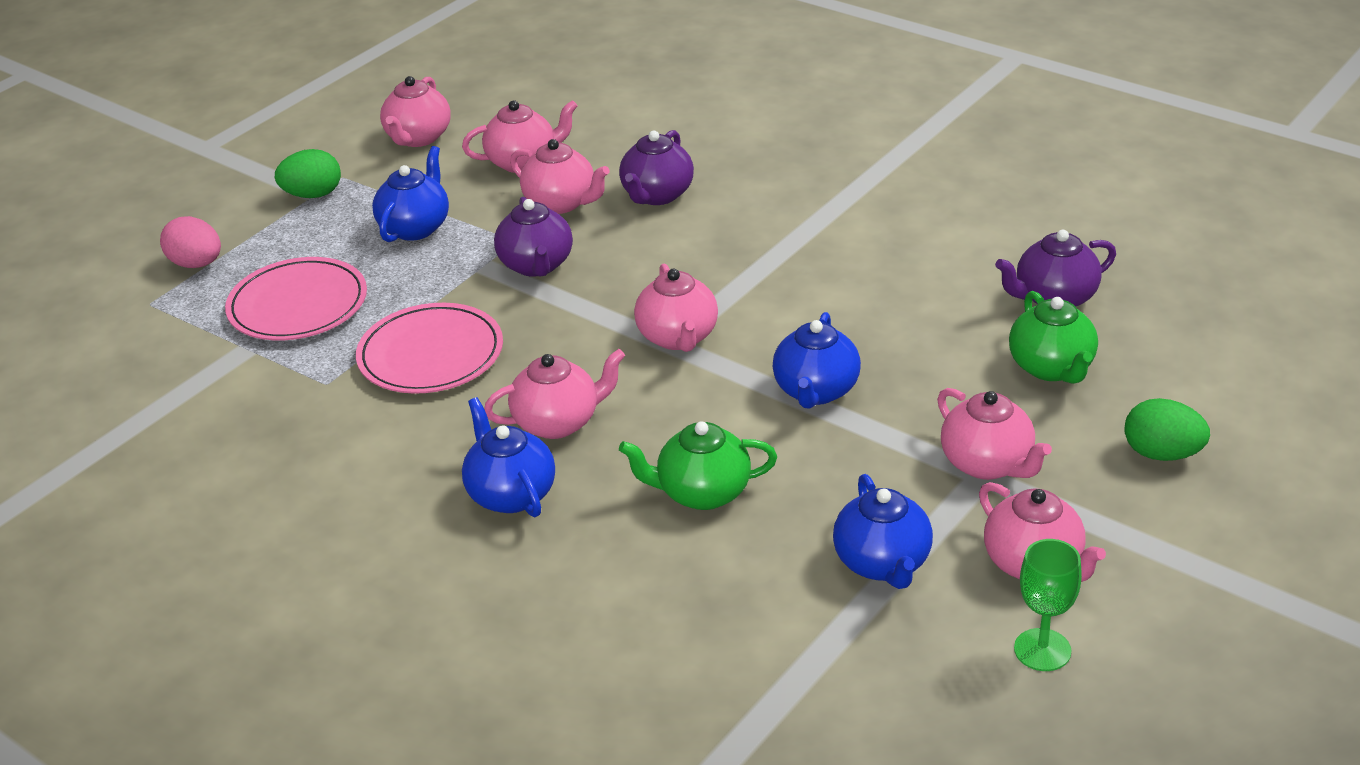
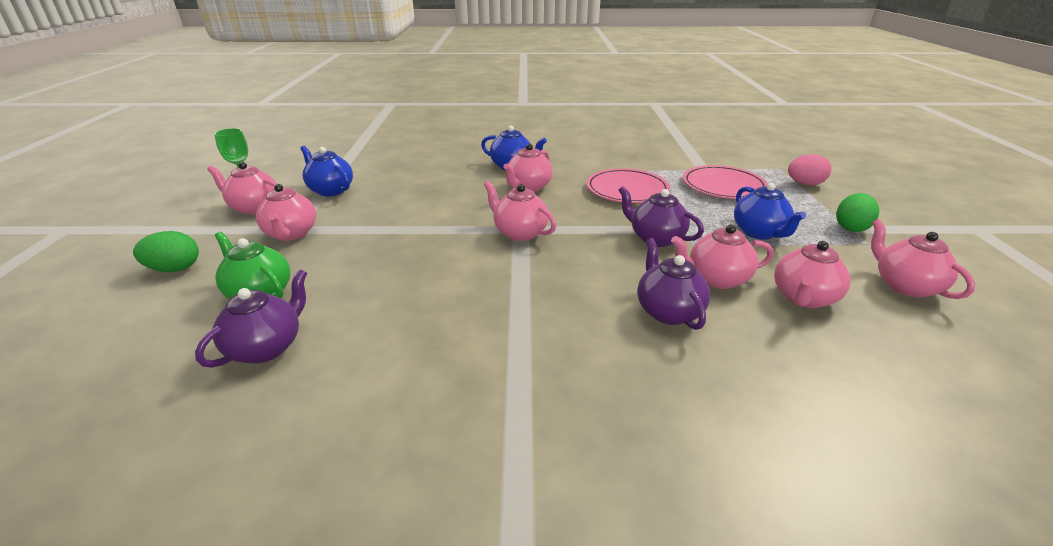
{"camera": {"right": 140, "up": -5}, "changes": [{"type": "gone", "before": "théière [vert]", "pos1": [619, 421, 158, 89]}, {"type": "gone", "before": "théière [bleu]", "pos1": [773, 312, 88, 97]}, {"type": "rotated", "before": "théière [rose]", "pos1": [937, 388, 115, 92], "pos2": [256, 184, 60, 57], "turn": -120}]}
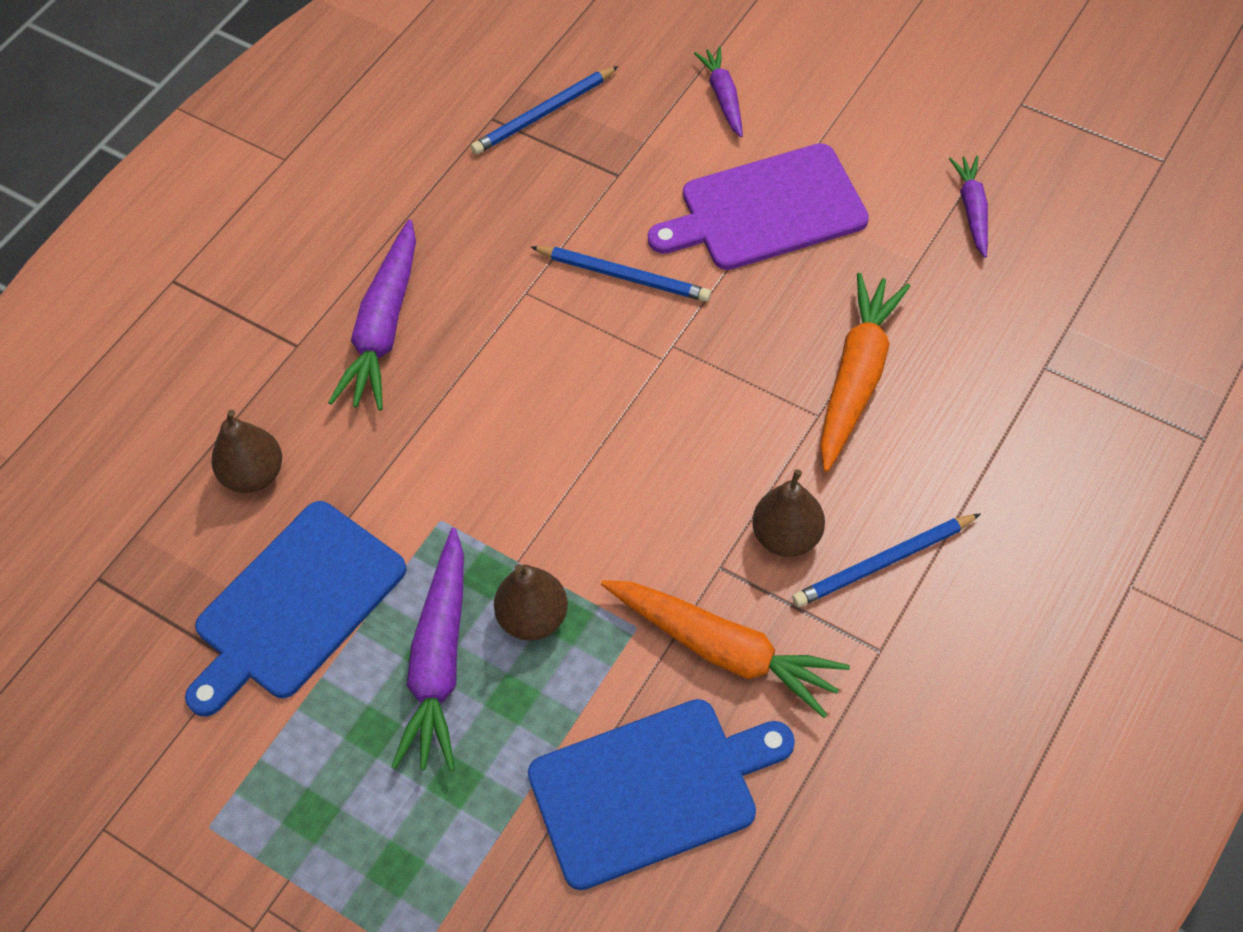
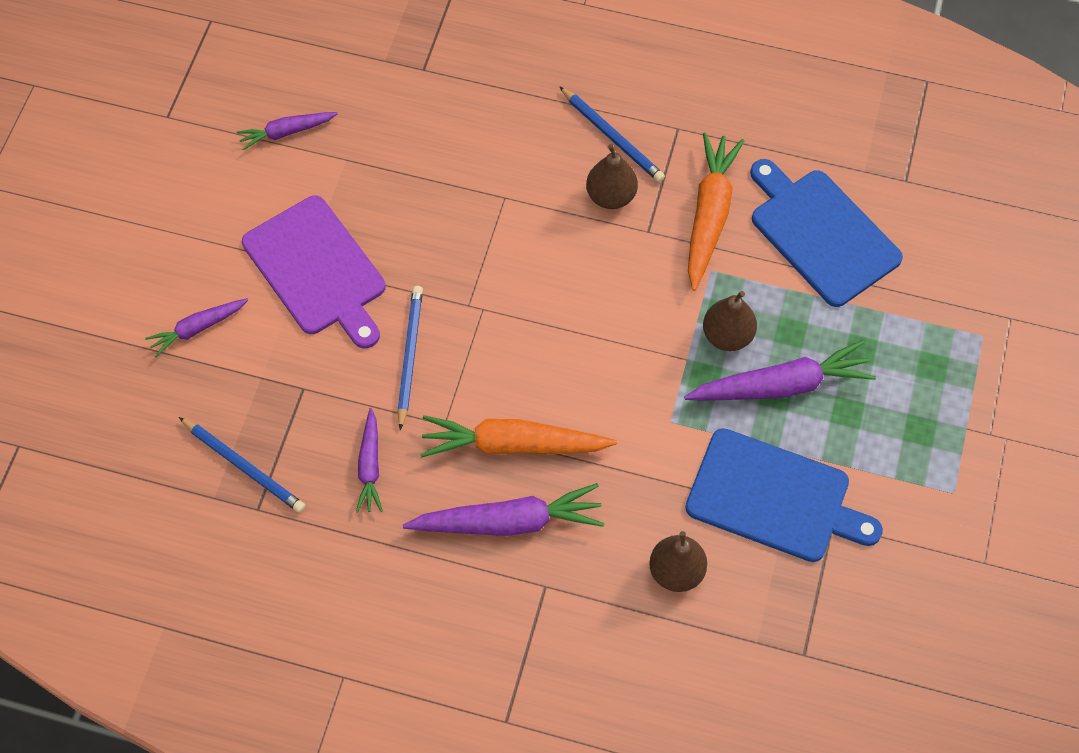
{"camera": {"right": -110, "up": 5}, "changes": [{"type": "new", "after": "carotte [violet]", "pos2": [356, 408, 27, 105]}, {"type": "shifted", "before": "carotte [orange]", "pos1": [820, 273, 90, 199], "pos2": [420, 415, 197, 42]}]}
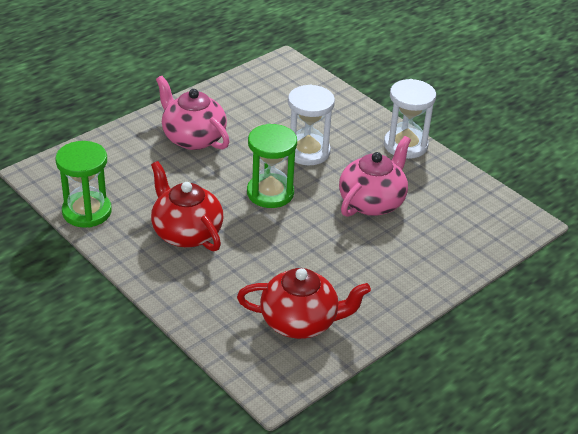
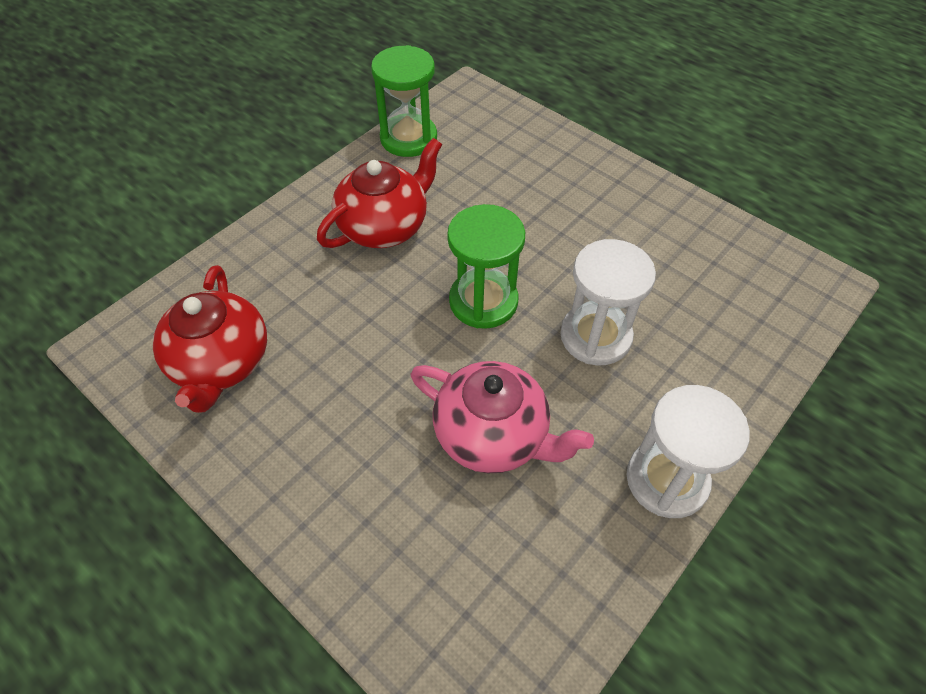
{"camera": {"right": 85, "up": 15}, "changes": [{"type": "gone", "before": "théière [rose]", "pos1": [156, 76, 74, 74]}]}
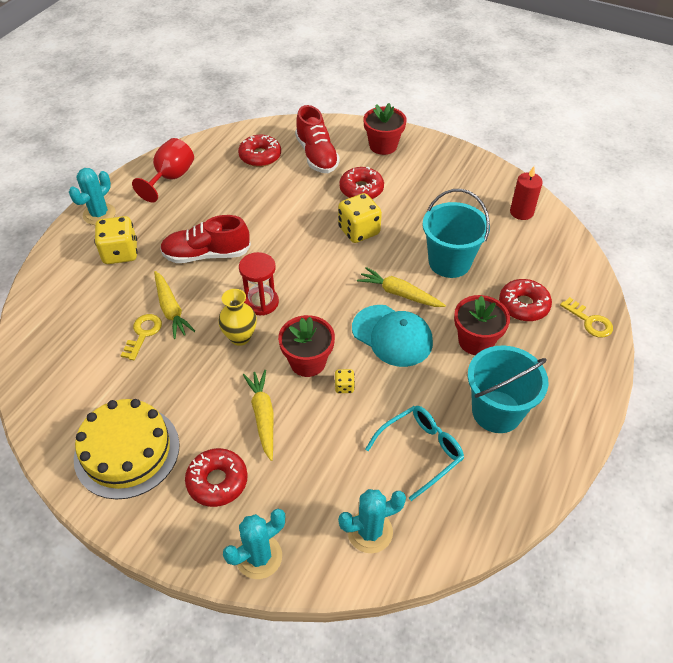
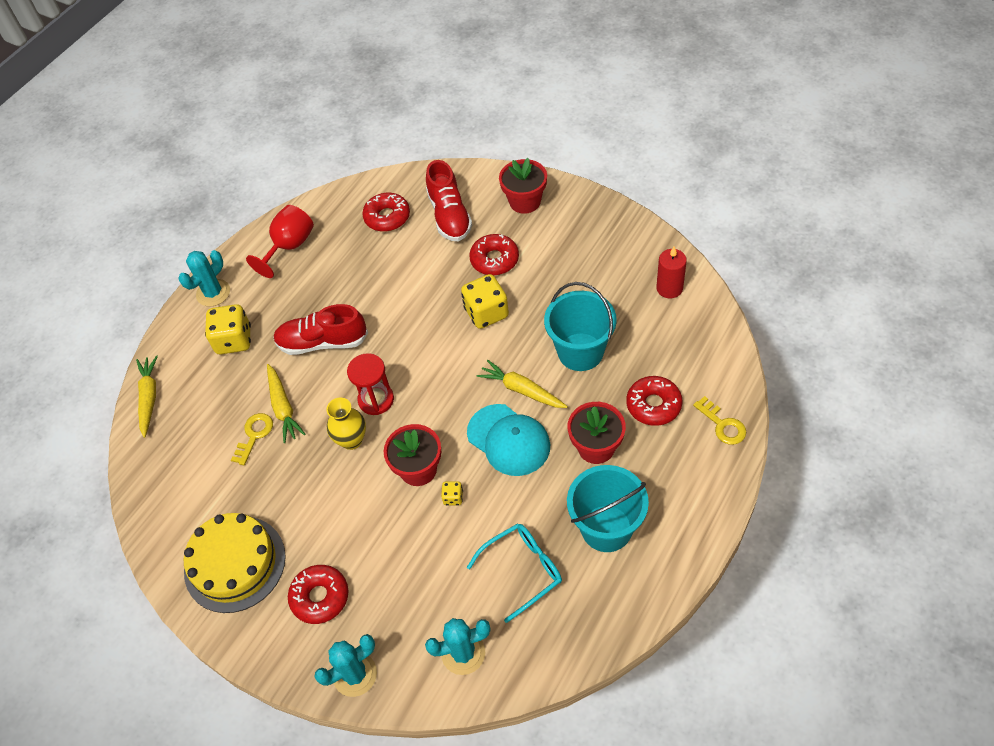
{"camera": {"right": 10, "up": 5}, "changes": [{"type": "shifted", "before": "carotte [jaune]", "pos1": [243, 370, 30, 91], "pos2": [136, 355, 22, 83]}]}
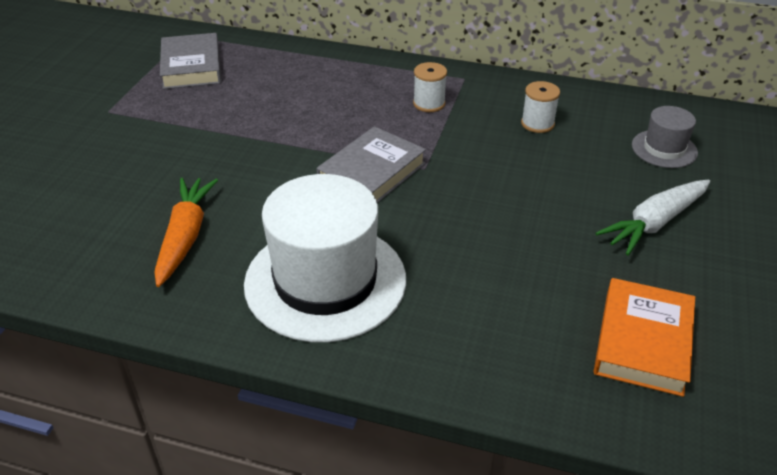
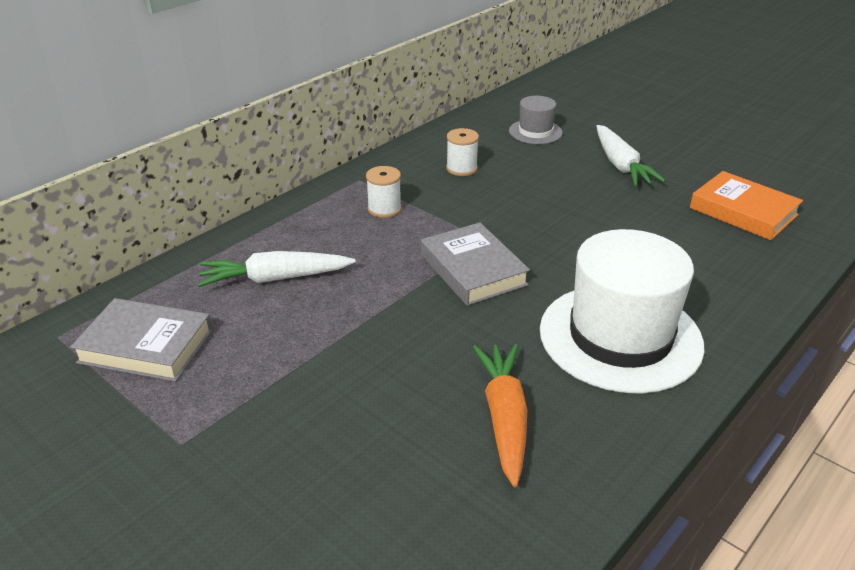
{"camera": {"right": -65, "up": -5}, "changes": [{"type": "new", "after": "carotte [blanc]", "pos2": [198, 251, 158, 36]}, {"type": "rotated", "before": "carotte [orange]", "pos1": [154, 178, 64, 109], "pos2": [473, 344, 54, 143], "turn": 60}]}
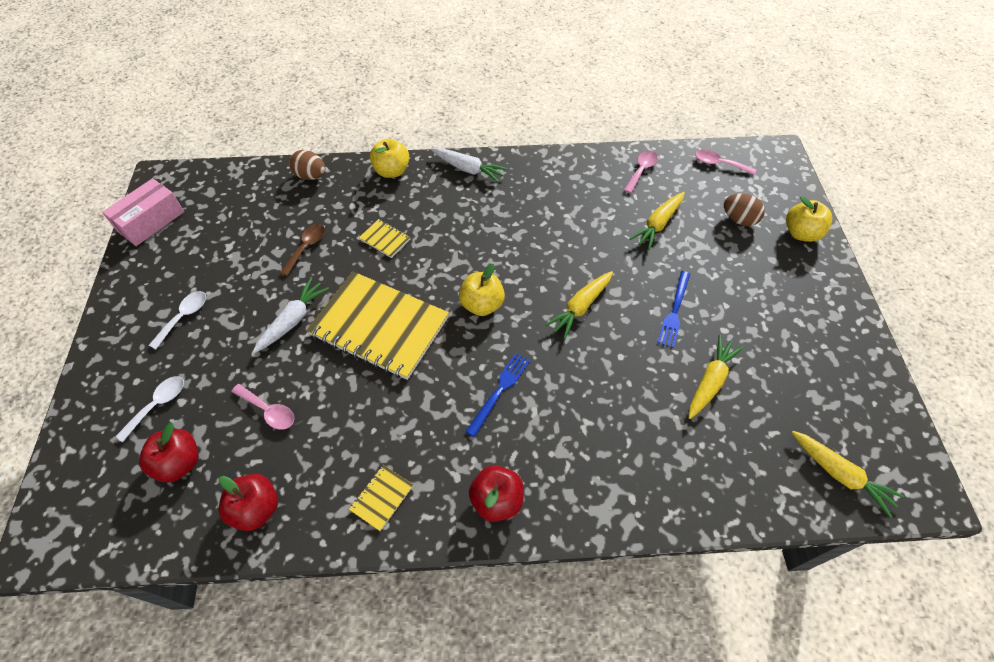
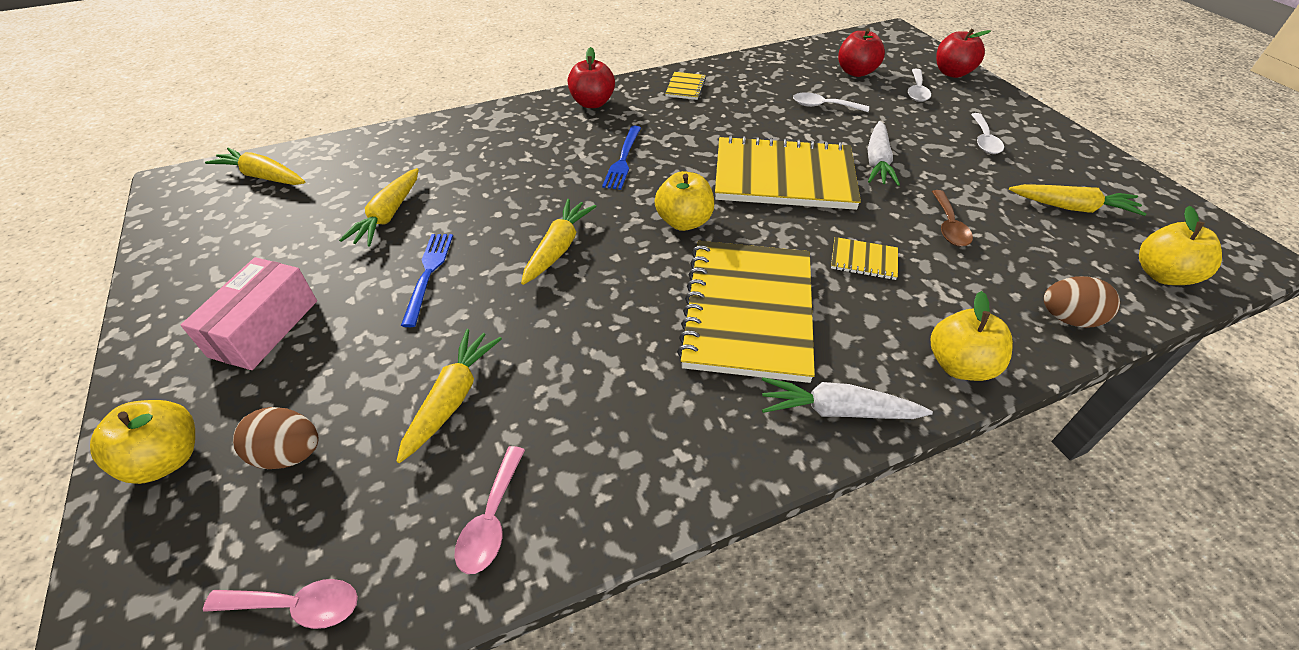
{"camera": {"right": 160, "up": -10}, "changes": [{"type": "new", "after": "carnet [jaune]", "pos2": [677, 241, 138, 142]}, {"type": "new", "after": "carotte [jaune]", "pos2": [1009, 184, 138, 32]}, {"type": "new", "after": "pomme [jaune]", "pos2": [1139, 206, 83, 79]}, {"type": "shifted", "before": "boîte [rose]", "pos1": [102, 178, 82, 68], "pos2": [181, 257, 136, 113]}, {"type": "shifted", "before": "pomme [rouge]", "pos1": [218, 474, 60, 57], "pos2": [936, 28, 55, 50]}, {"type": "repainted", "before": "cuillère [rose]", "after": "cuillère [blanc]", "pos1": [231, 384, 63, 46], "pos2": [793, 92, 76, 20]}]}
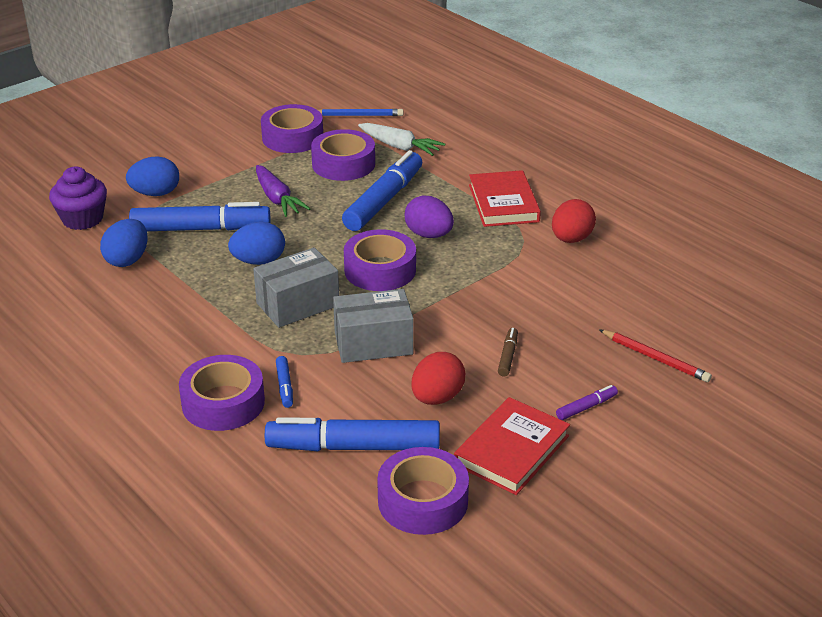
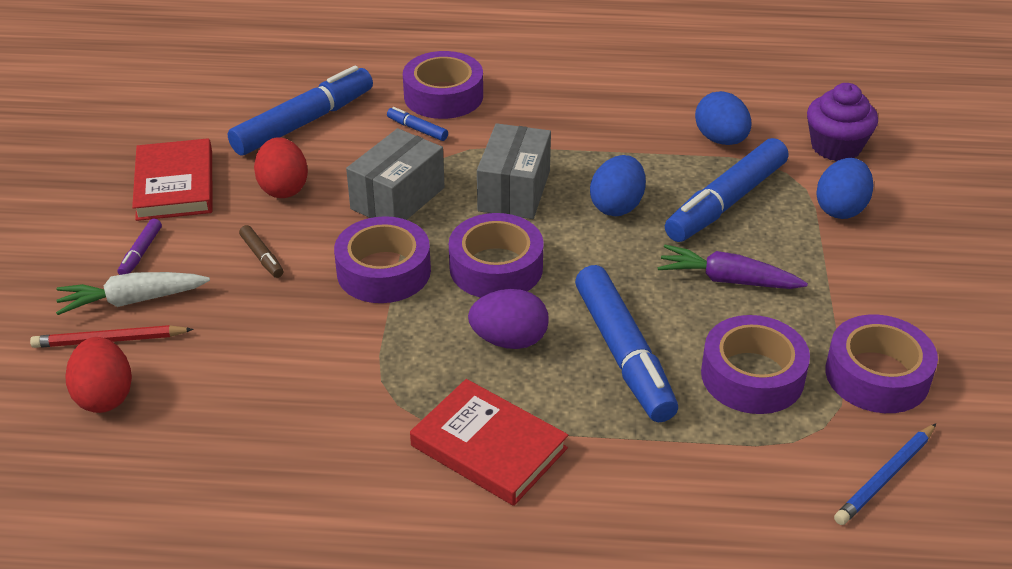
{"camera": {"right": 135, "up": 5}, "changes": [{"type": "shifted", "before": "carotte [blanc]", "pos1": [358, 123, 87, 33], "pos2": [56, 272, 154, 43]}, {"type": "shifted", "before": "ruban adhésif [violet]", "pos1": [377, 447, 92, 88], "pos2": [334, 216, 97, 87]}, {"type": "shifted", "before": "œuf [rouge]", "pos1": [552, 199, 44, 44], "pos2": [65, 337, 67, 76]}]}
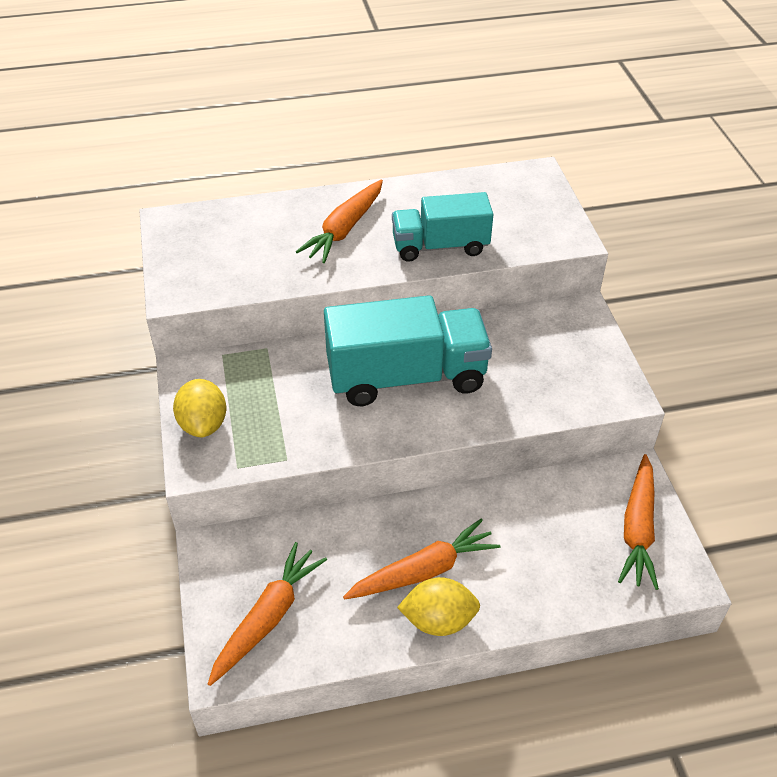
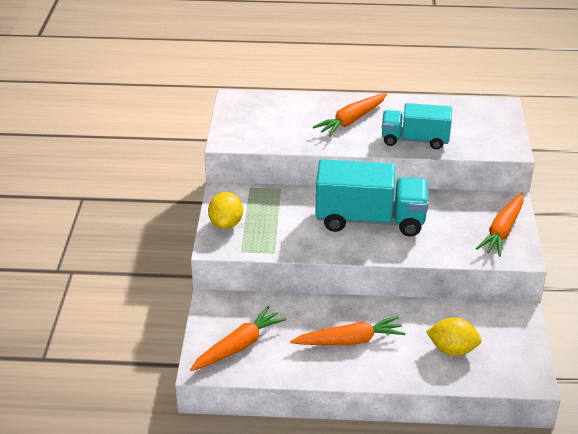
{"camera": {"right": 15, "up": -10}, "changes": [{"type": "shifted", "before": "citron [jaune]", "pos1": [397, 577, 83, 59], "pos2": [426, 317, 56, 39]}, {"type": "shifted", "before": "carotte [orange]", "pos1": [618, 454, 41, 136], "pos2": [476, 193, 48, 64]}]}
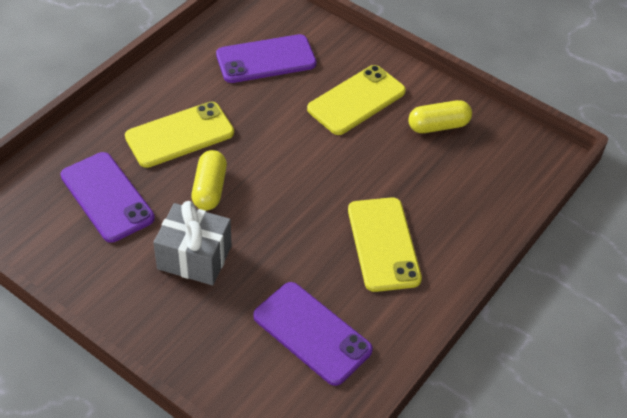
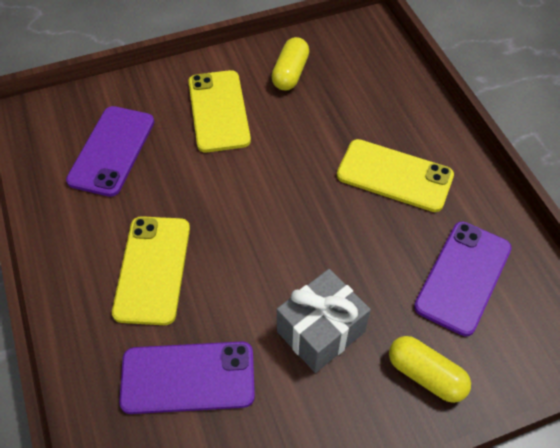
{"camera": {"right": -55, "up": 5}, "changes": [{"type": "shifted", "before": "gélule [jaune]", "pos1": [191, 150, 36, 61], "pos2": [389, 336, 82, 67]}, {"type": "rotated", "before": "téléphone [violet]", "pos1": [253, 282, 120, 104], "pos2": [414, 222, 98, 114], "turn": -45}]}
